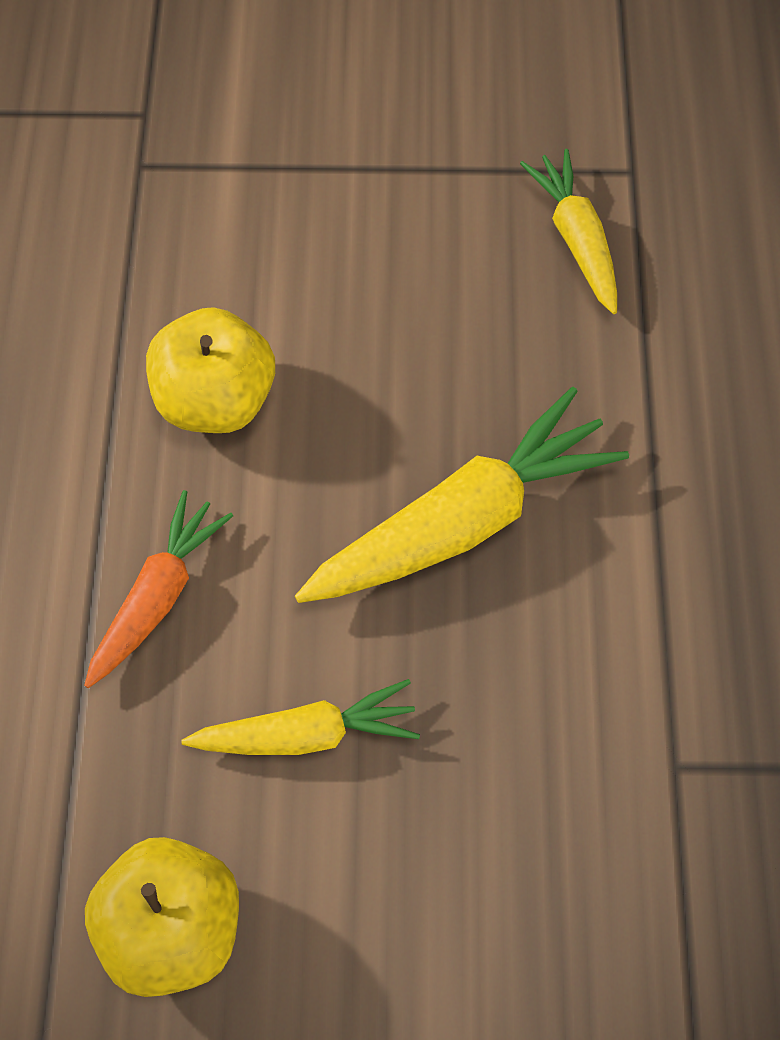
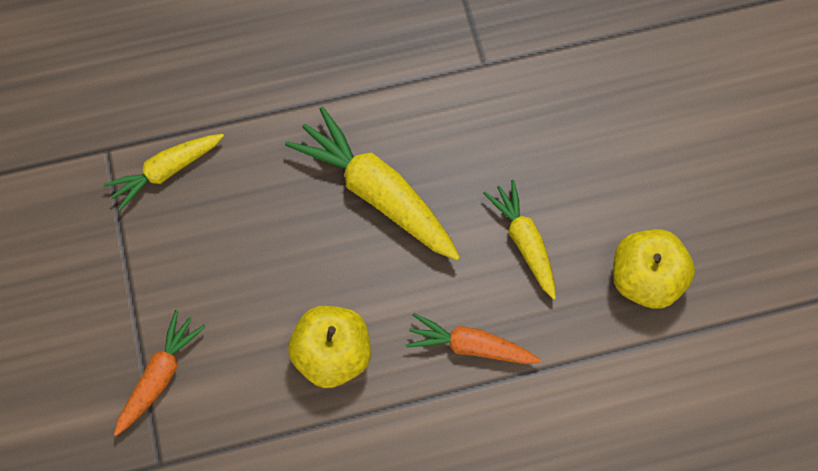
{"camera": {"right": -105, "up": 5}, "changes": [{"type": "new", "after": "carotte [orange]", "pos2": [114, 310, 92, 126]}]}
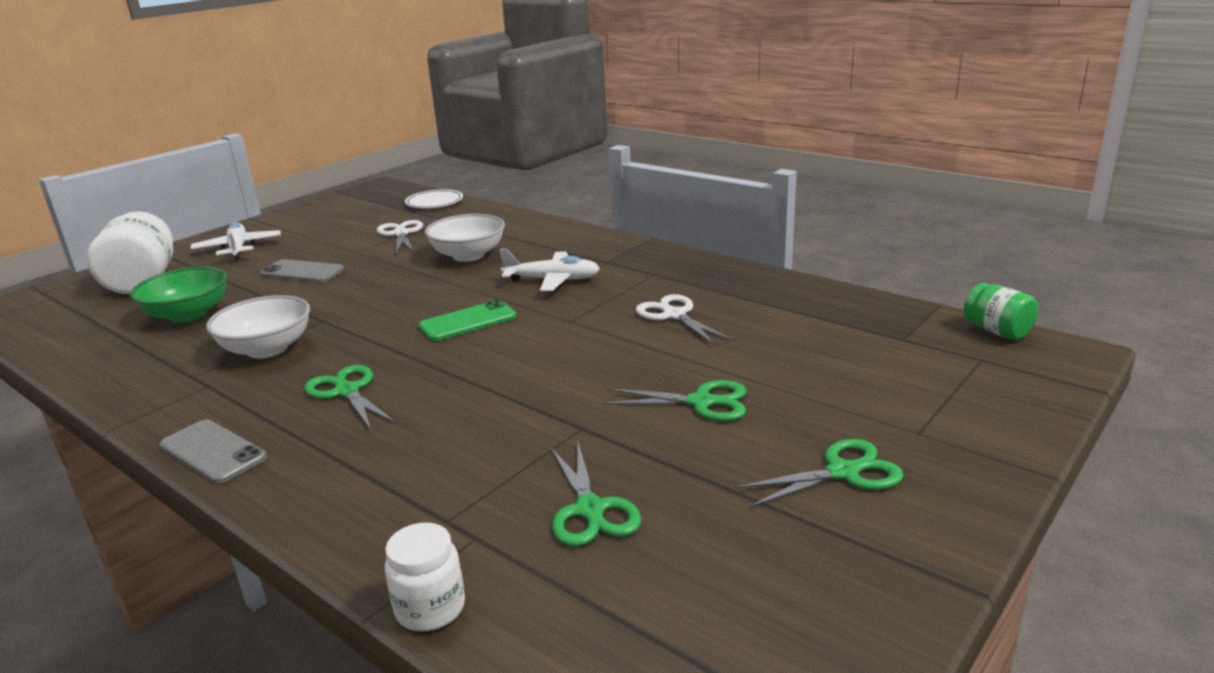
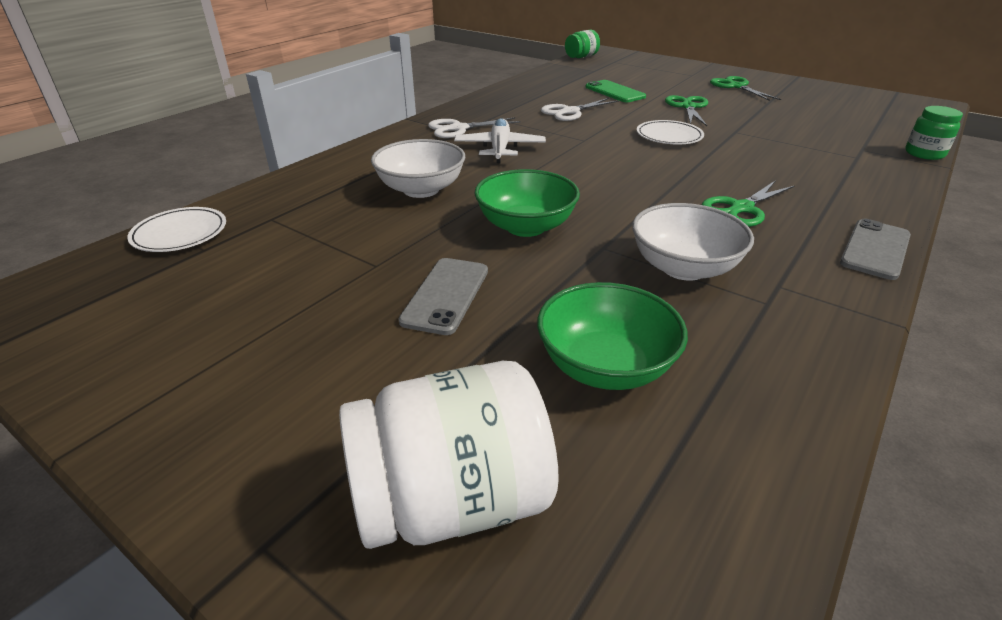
{"camera": {"right": -95, "up": 10}, "changes": [{"type": "gone", "before": "avion [blanc]", "pos1": [190, 222, 91, 38]}, {"type": "gone", "before": "ciseaux [vert]", "pos1": [551, 442, 90, 104]}, {"type": "new", "after": "bol [vert]", "pos2": [474, 169, 106, 68]}, {"type": "new", "after": "assiette [blanc]", "pos2": [637, 120, 67, 25]}, {"type": "shifted", "before": "ciseaux [blanc]", "pos1": [377, 220, 46, 34], "pos2": [428, 117, 93, 21]}, {"type": "shifted", "before": "téléphone [vert]", "pos1": [418, 300, 99, 41], "pos2": [586, 80, 60, 22]}, {"type": "repainted", "before": "bocal [blanc]", "after": "bocal [vert]", "pos1": [385, 522, 80, 109], "pos2": [905, 106, 58, 54]}]}
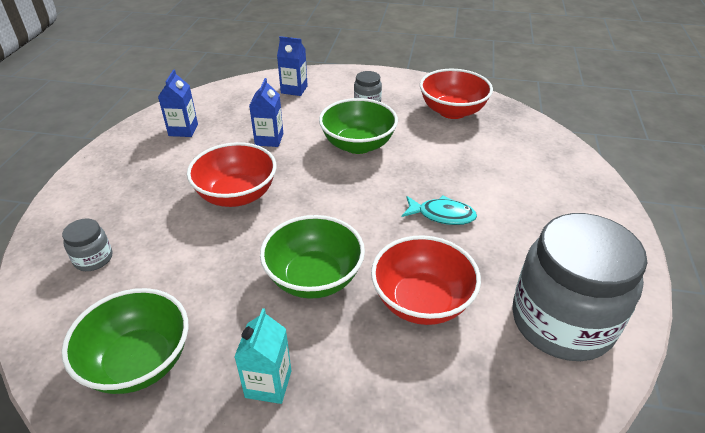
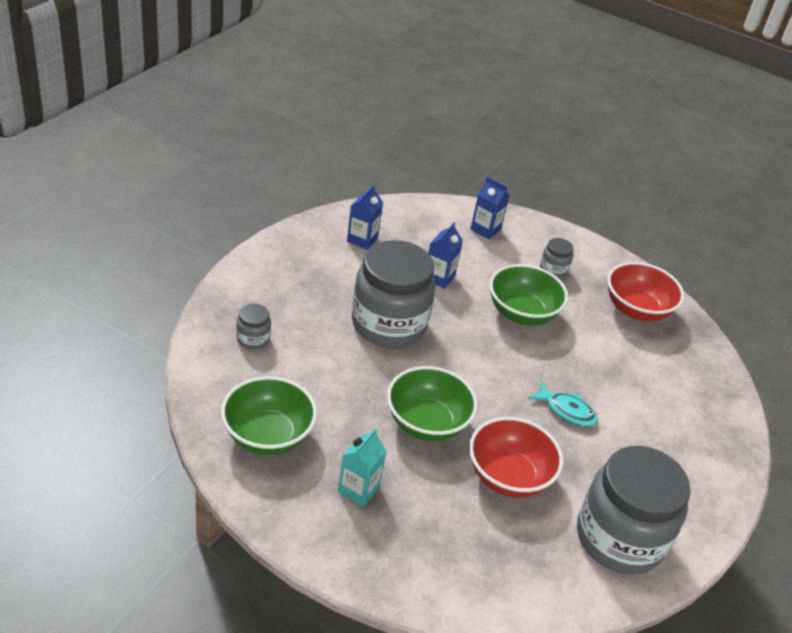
{"camera": {"right": 15, "up": 0}, "changes": [{"type": "swapped", "before": "bol [rouge]", "after": "bocal [gris]", "pos1": [187, 142, 90, 65], "pos2": [352, 240, 83, 108]}]}
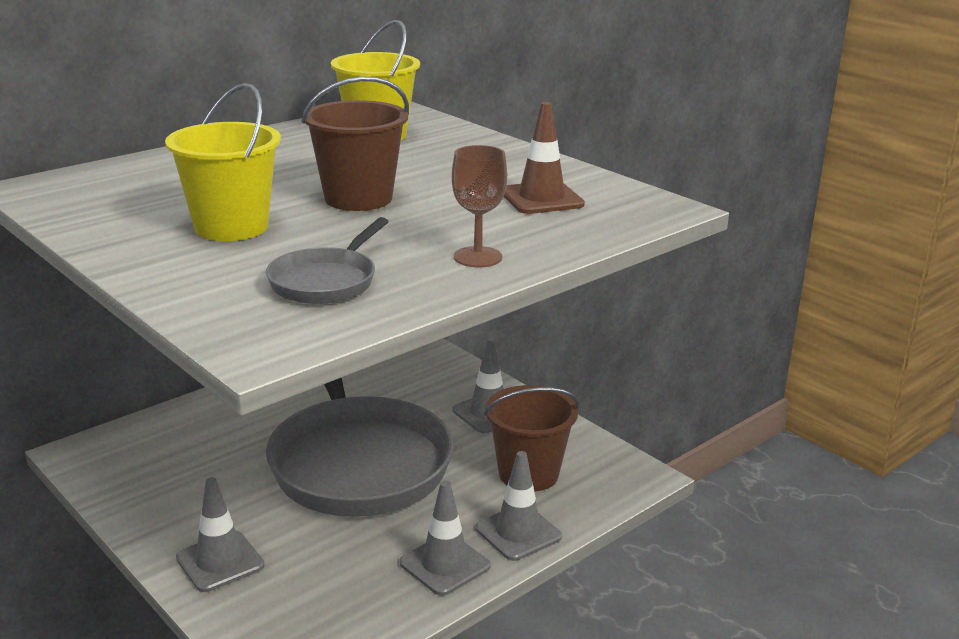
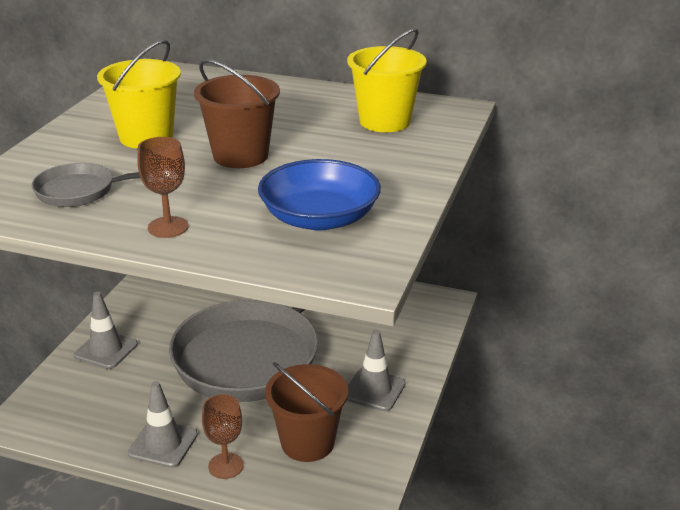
{"camera": {"right": 60, "up": 5}, "changes": [{"type": "swapped", "before": "cône de chantier [gris]", "after": "verre à pied [marron]", "pos1": [476, 451, 86, 110], "pos2": [202, 394, 42, 85]}, {"type": "swapped", "before": "cône de chantier [marron]", "after": "bol [bleu]", "pos1": [504, 102, 81, 112], "pos2": [258, 159, 123, 72]}]}
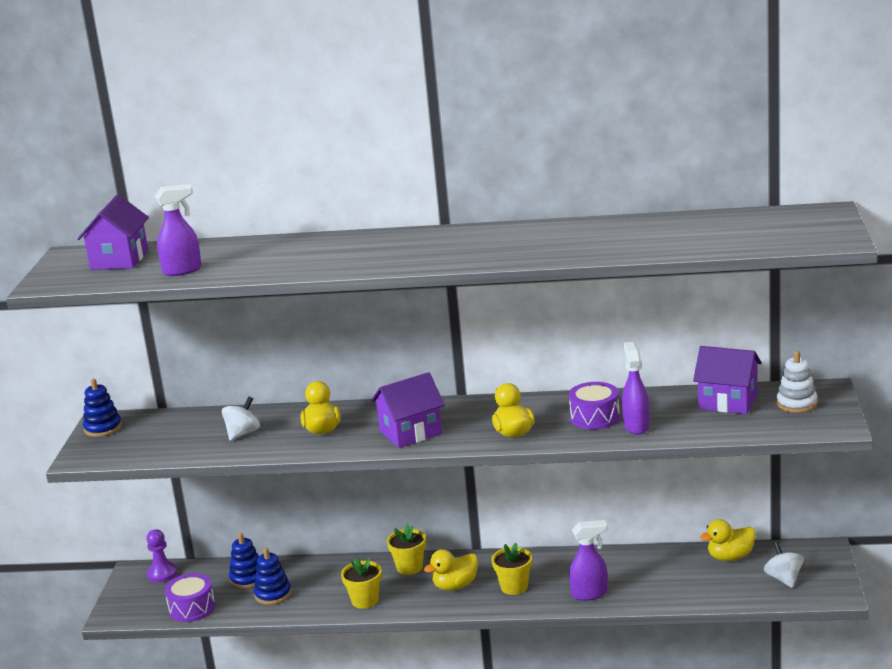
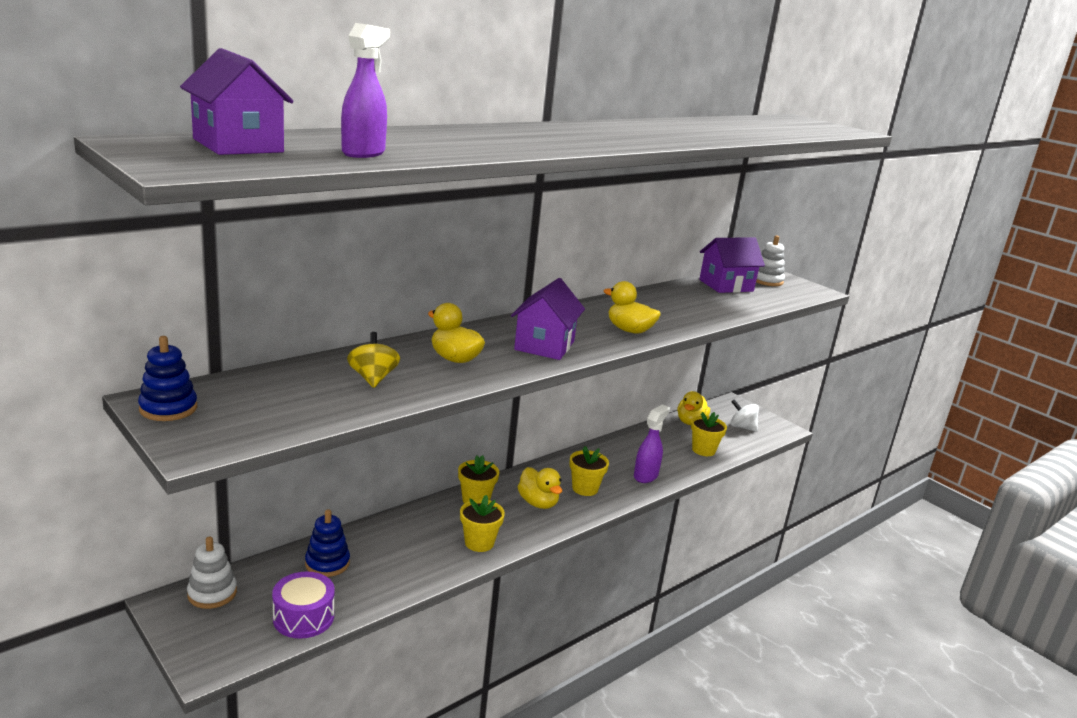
{"camera": {"right": -50, "up": 0}, "changes": [{"type": "gone", "before": "jouet à empiler [bleu]", "pos1": [254, 548, 37, 57]}, {"type": "gone", "before": "tambour [violet]", "pos1": [569, 382, 51, 48]}, {"type": "gone", "before": "vaporisateur [violet]", "pos1": [622, 342, 27, 93]}, {"type": "new", "after": "pot de fleurs [jaune]", "pos2": [691, 412, 36, 44]}, {"type": "swapped", "before": "pion [violet]", "after": "jouet à empiler [blanc]", "pos1": [146, 529, 32, 54], "pos2": [187, 536, 50, 73]}, {"type": "repainted", "before": "toupie [blanc]", "after": "toupie [jaune]", "pos1": [222, 397, 38, 44], "pos2": [347, 332, 53, 56]}, {"type": "rotated", "before": "canard [jaune]", "pos1": [424, 549, 54, 41], "pos2": [517, 467, 45, 42], "turn": -45}]}
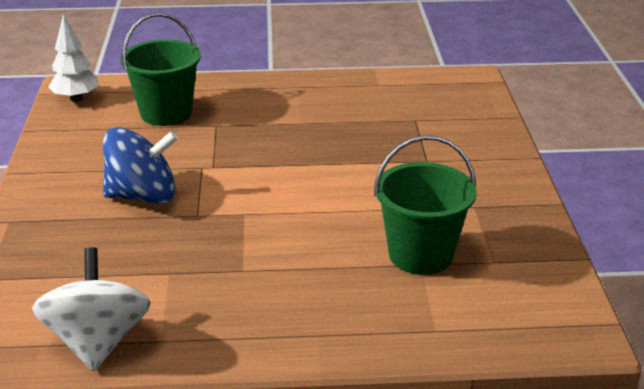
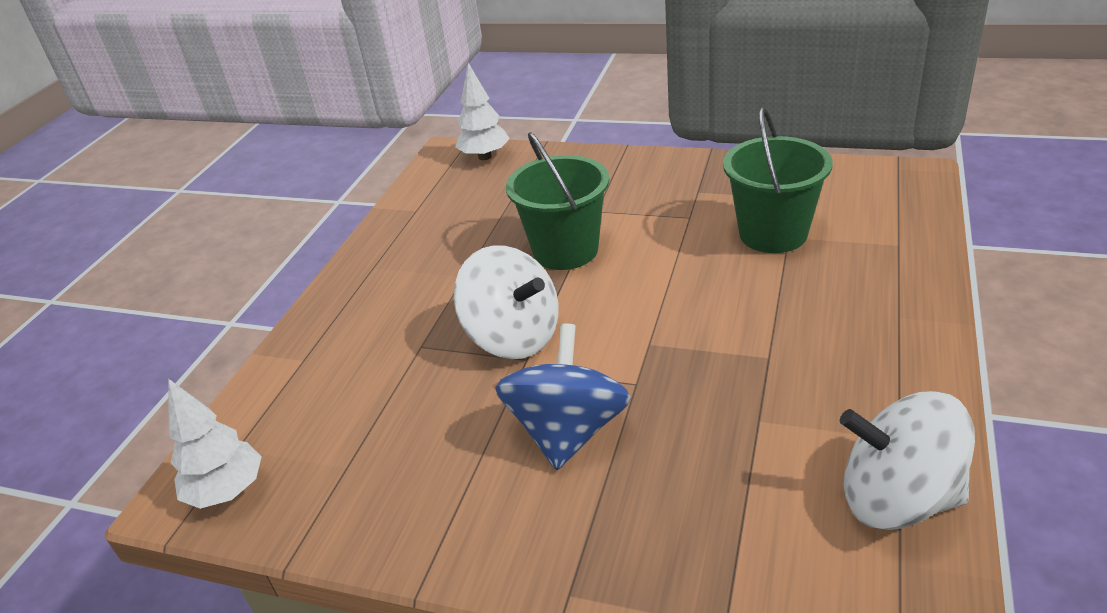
{"camera": {"right": -65, "up": 5}, "changes": [{"type": "new", "after": "toupie [blanc]", "pos2": [454, 245, 105, 114]}, {"type": "new", "after": "arbre [blanc]", "pos2": [455, 63, 55, 97]}, {"type": "shifted", "before": "seau [vert]", "pos1": [120, 13, 81, 113], "pos2": [506, 132, 104, 138]}]}
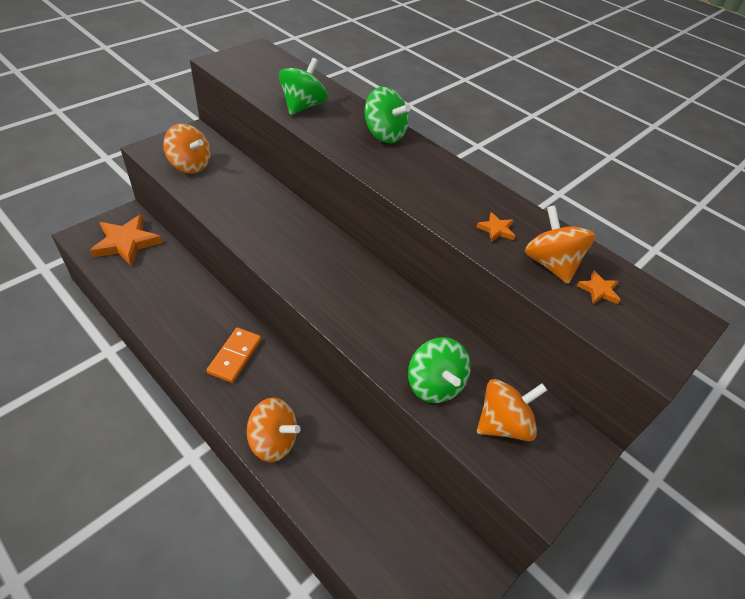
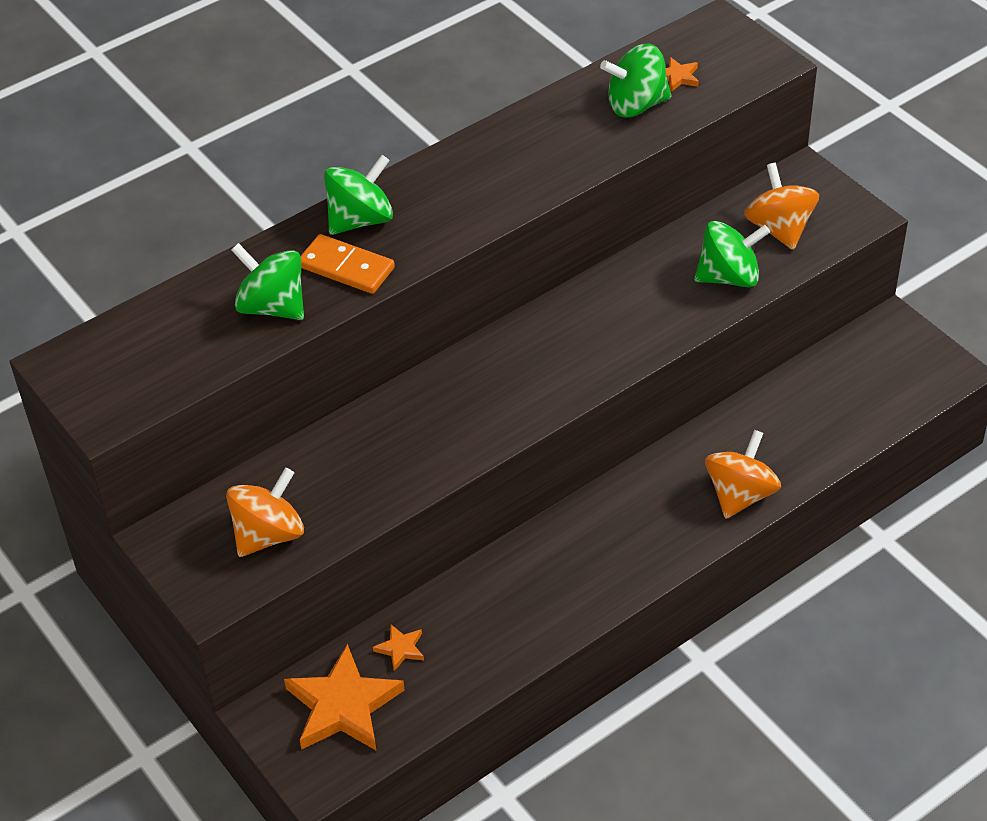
{"camera": {"right": -75, "up": 0}, "changes": [{"type": "shifted", "before": "domino [orange]", "pos1": [207, 327, 54, 56], "pos2": [301, 234, 94, 60]}, {"type": "shifted", "before": "étoile [orange]", "pos1": [476, 212, 39, 30], "pos2": [373, 624, 51, 47]}, {"type": "repainted", "before": "toupie [orange]", "after": "toupie [vert]", "pos1": [525, 205, 70, 79], "pos2": [600, 43, 71, 74]}]}
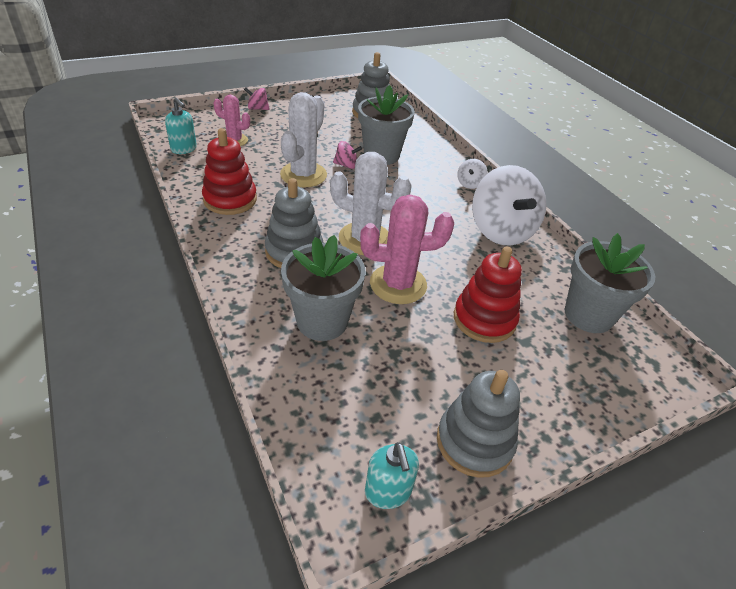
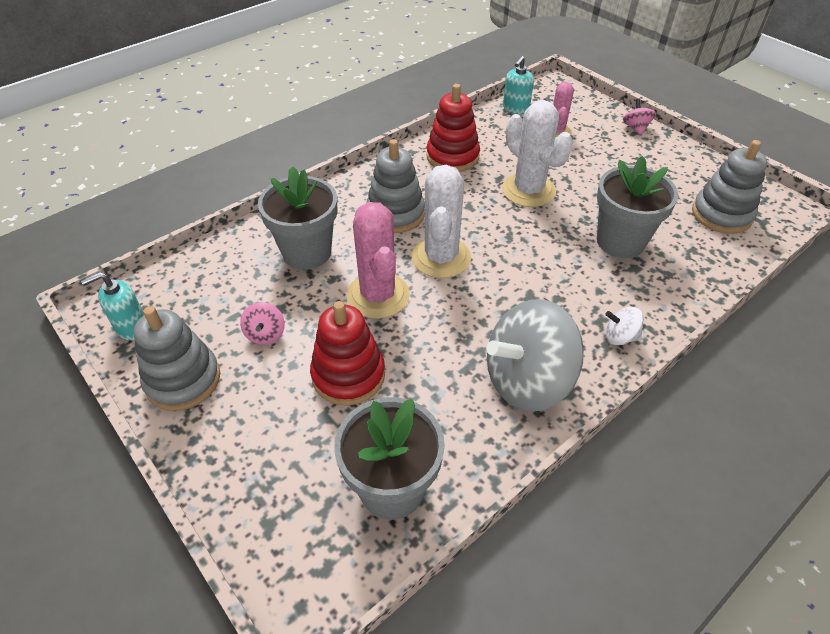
{"camera": {"right": 80, "up": 5}, "changes": [{"type": "shifted", "before": "toupie [rose]", "pos1": [333, 141, 29, 28], "pos2": [240, 302, 45, 43]}, {"type": "repainted", "before": "toupie [blanc]", "after": "toupie [gris]", "pos1": [472, 165, 75, 81], "pos2": [487, 299, 97, 113]}, {"type": "rotated", "before": "cactus [blanc]", "pos1": [280, 92, 47, 96], "pos2": [502, 100, 71, 107], "turn": 45}]}
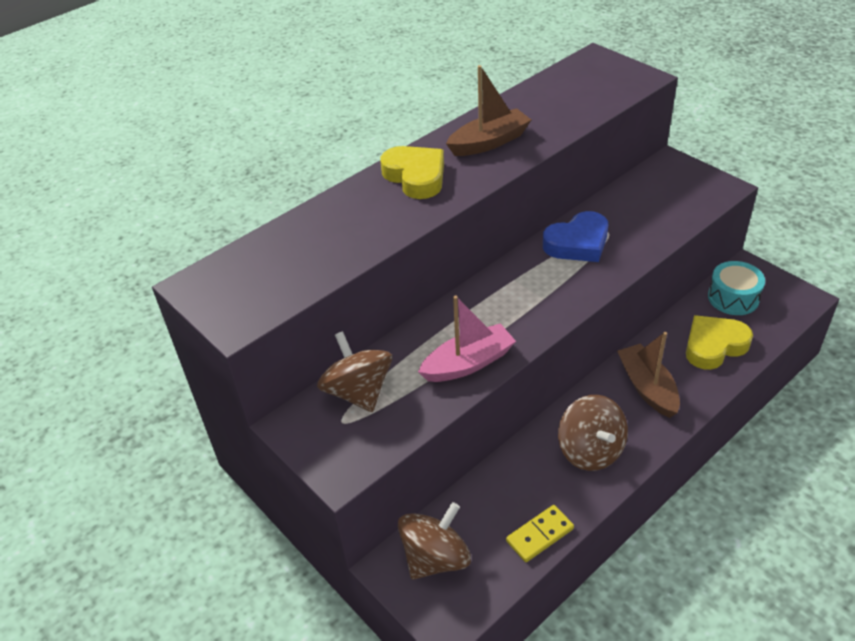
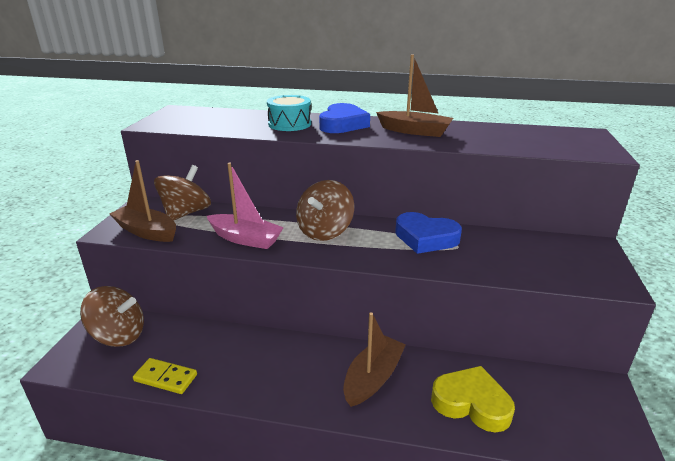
{"camera": {"right": 50, "up": -15}, "changes": [{"type": "new", "after": "bateau [marron]", "pos2": [109, 160, 67, 82]}, {"type": "shifted", "before": "toupie [marron]", "pos1": [558, 395, 70, 76], "pos2": [296, 180, 58, 61]}, {"type": "shifted", "before": "tambour [turquoise]", "pos1": [708, 261, 57, 54], "pos2": [267, 95, 44, 36]}, {"type": "repainted", "before": "cœur [jaune]", "after": "cœur [bleu]", "pos1": [380, 146, 64, 53], "pos2": [319, 103, 51, 30]}]}
